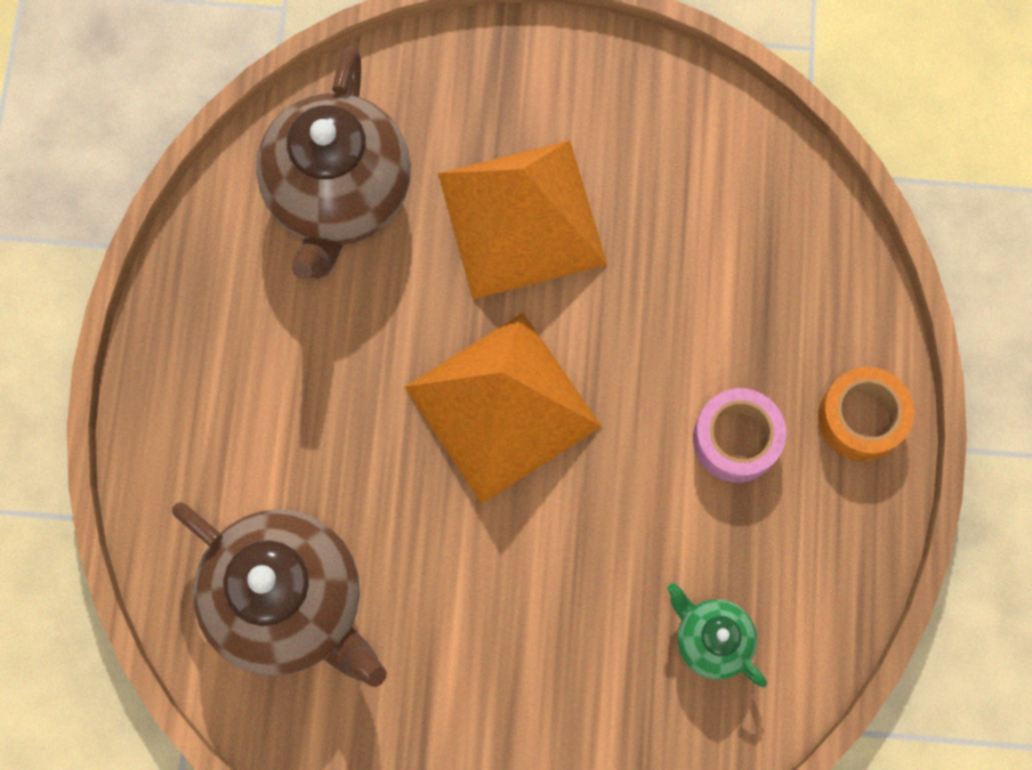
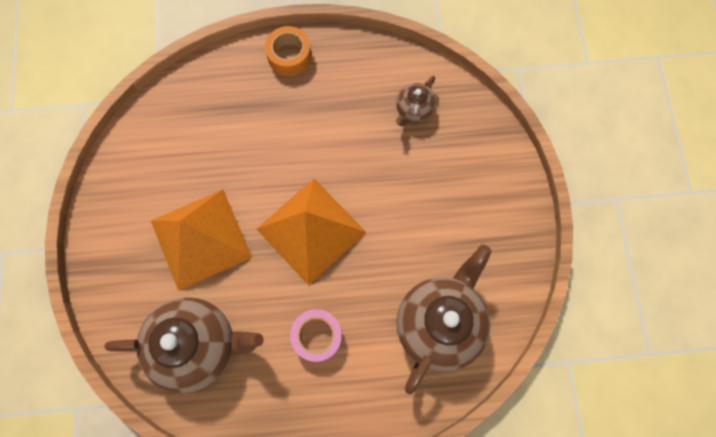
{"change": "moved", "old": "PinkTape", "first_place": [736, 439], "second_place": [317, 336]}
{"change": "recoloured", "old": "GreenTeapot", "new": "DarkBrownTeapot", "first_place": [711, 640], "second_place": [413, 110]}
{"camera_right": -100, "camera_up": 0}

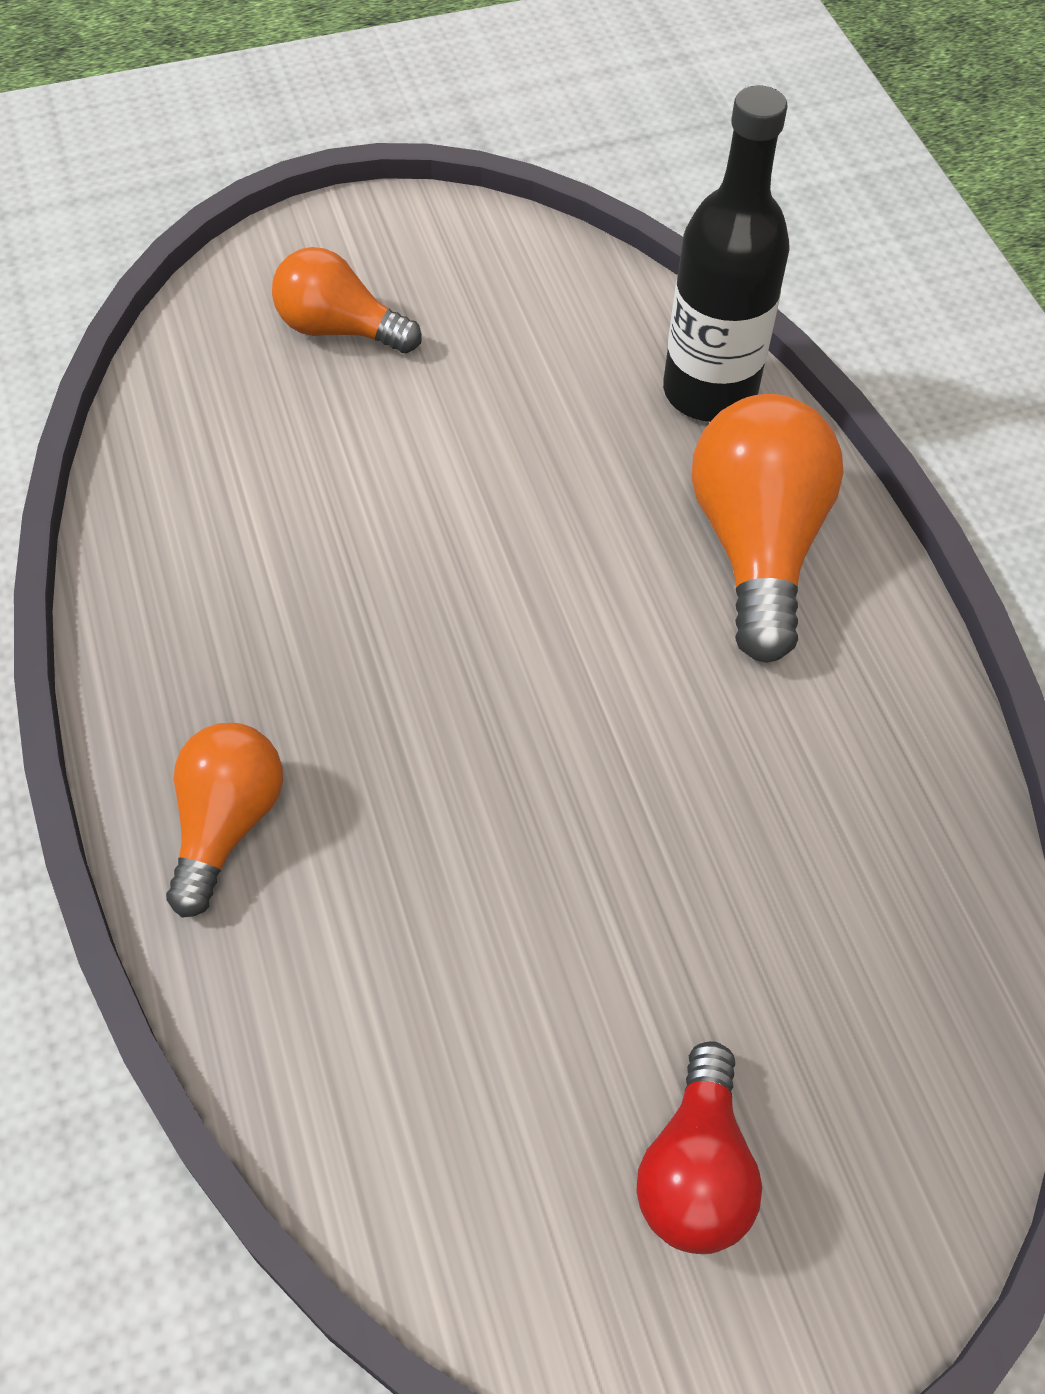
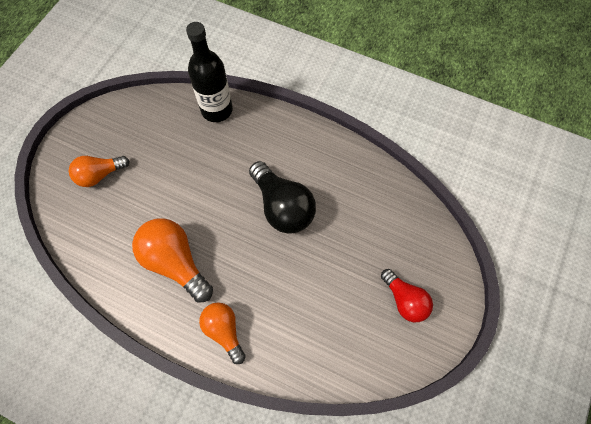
{"change": "added", "new": "EbonyBulb", "second_place": [282, 207]}
{"change": "moved", "old": "OrangeColouredBulb", "first_place": [756, 547], "second_place": [175, 262]}
{"camera_right": -45, "camera_up": 10}

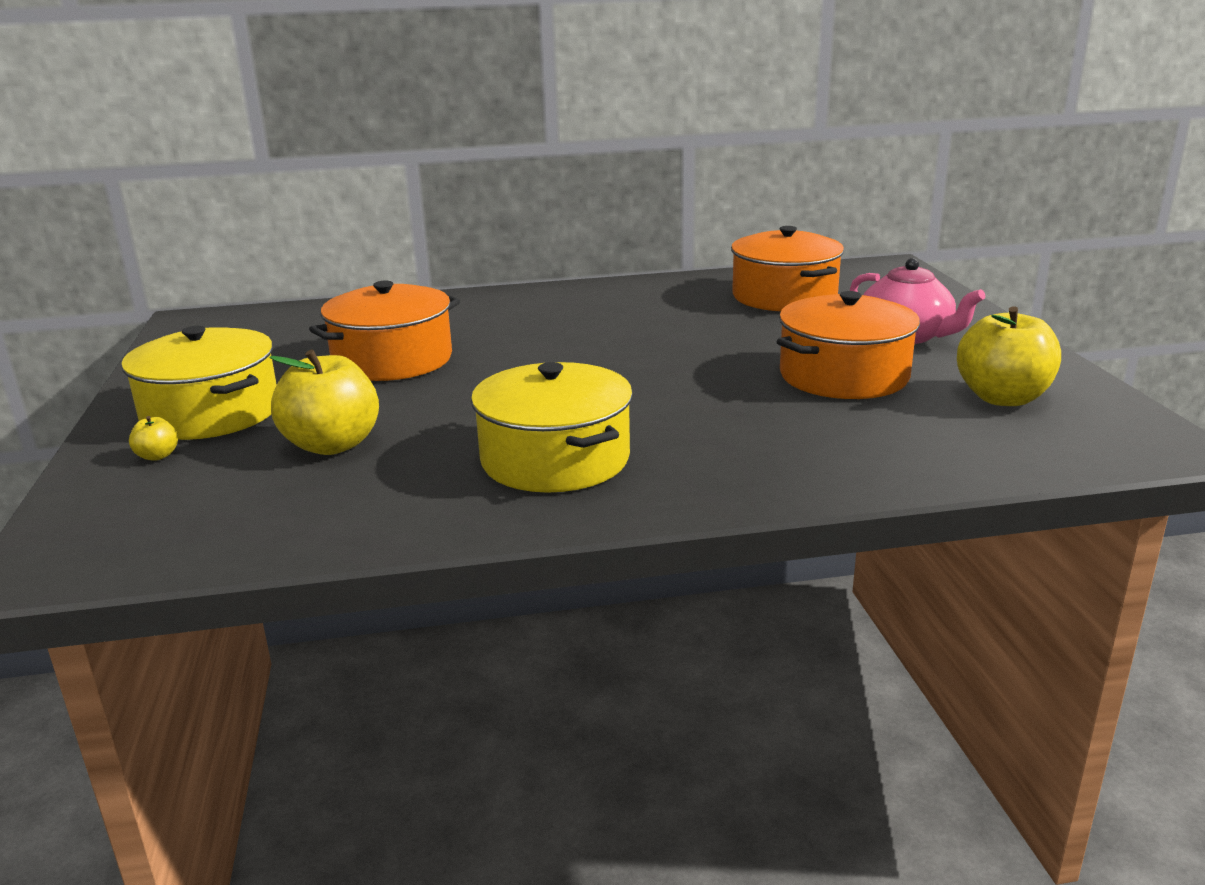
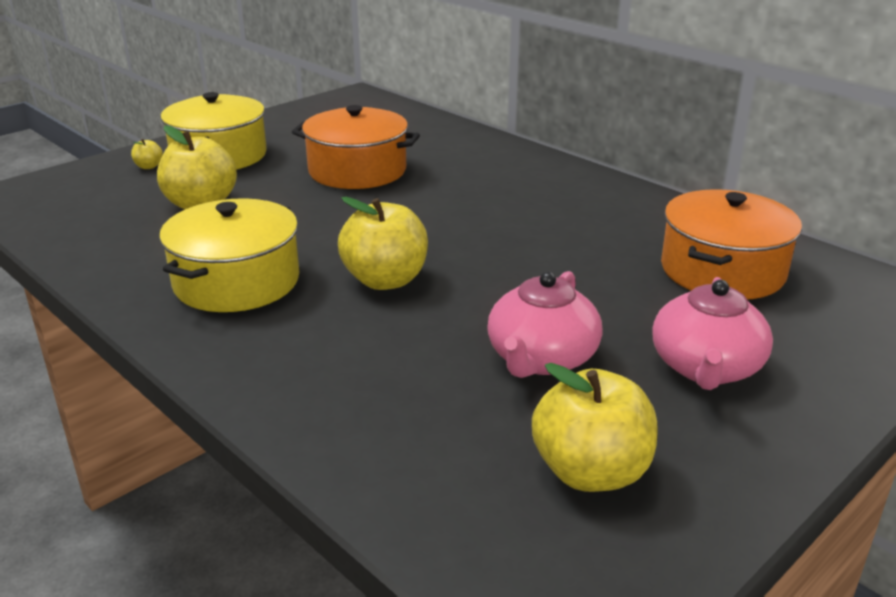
{"change": "added", "new": "BrightYellowApple", "second_place": [385, 280]}
{"change": "replaced", "old": "OrangeColouredCookingPot", "new": "PinkTeapot", "first_place": [843, 376], "second_place": [541, 358]}
{"camera_right": 55, "camera_up": 5}

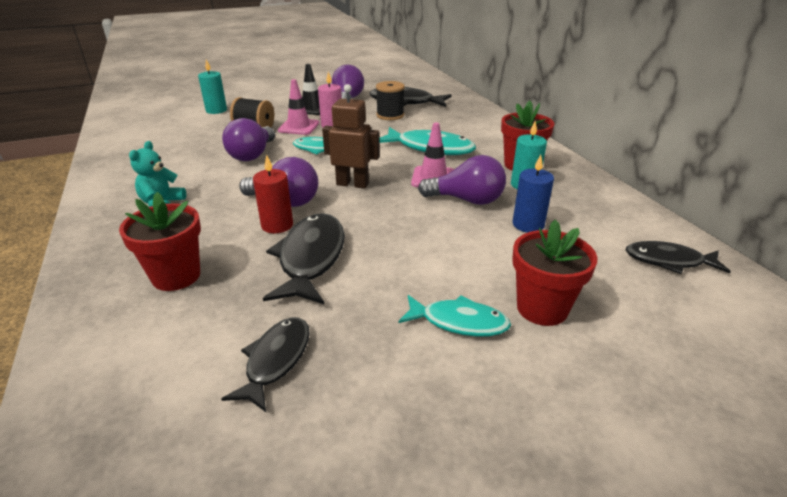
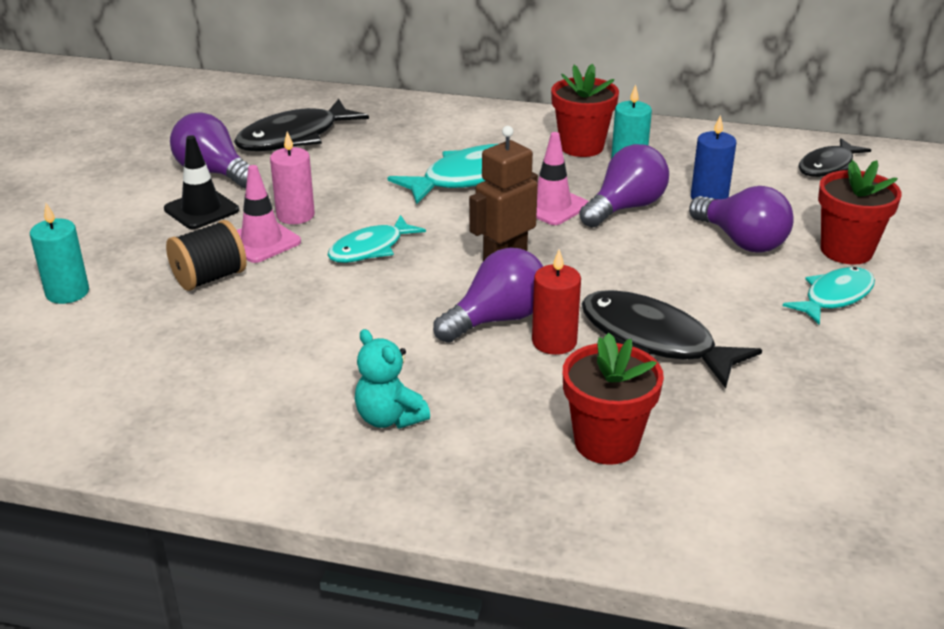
{"change": "removed", "old": "EbonyFishFigure", "first_place": [276, 360]}
{"change": "removed", "old": "EbonyReelOfThread", "first_place": [390, 115]}
{"change": "moved", "old": "RoyalPurpleBulb", "first_place": [252, 155], "second_place": [741, 241]}
{"camera_right": -55, "camera_up": 0}

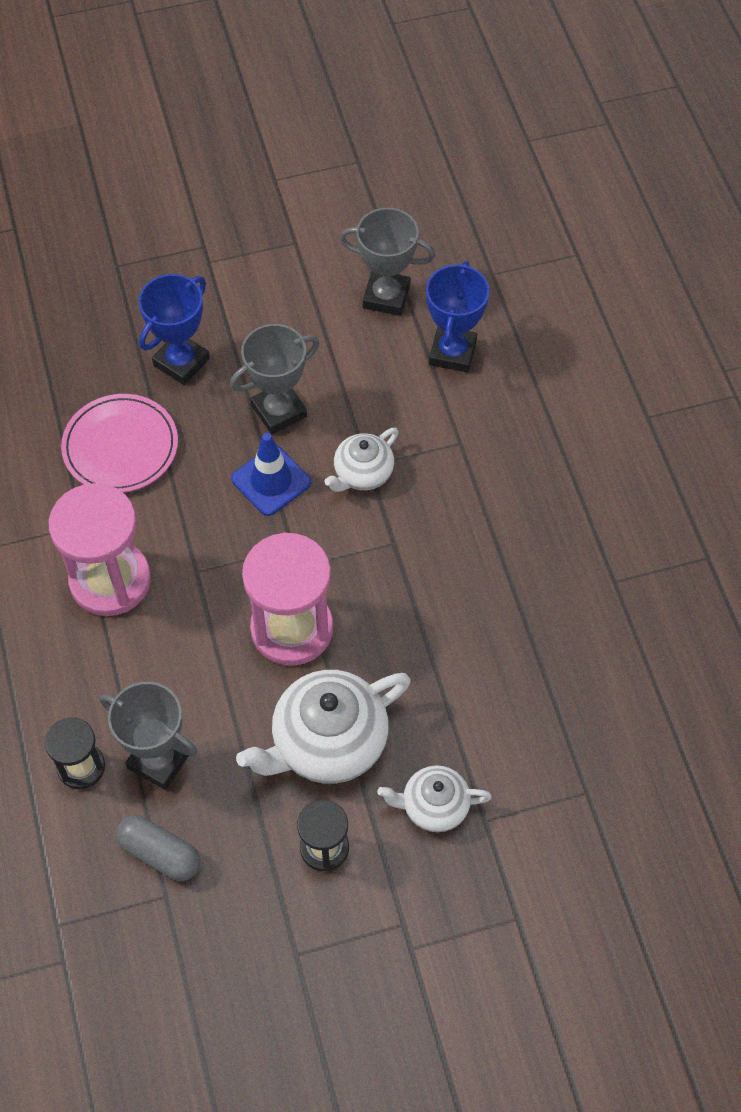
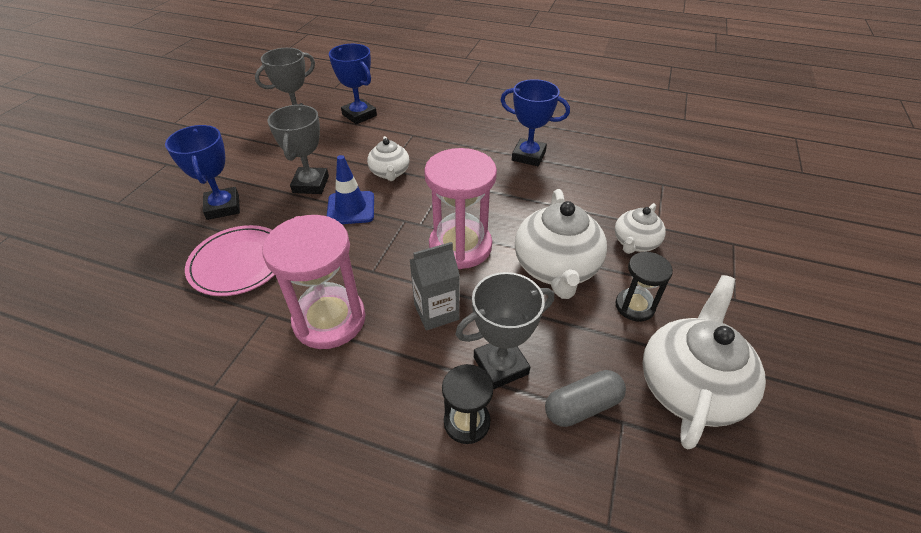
{"change": "added", "new": "GreyCarton", "second_place": [436, 312]}
{"change": "added", "new": "RoyalBlueTrophy", "second_place": [528, 156]}
{"change": "added", "new": "PureWhiteTeapot", "second_place": [689, 386]}
{"camera_right": -55, "camera_up": -15}

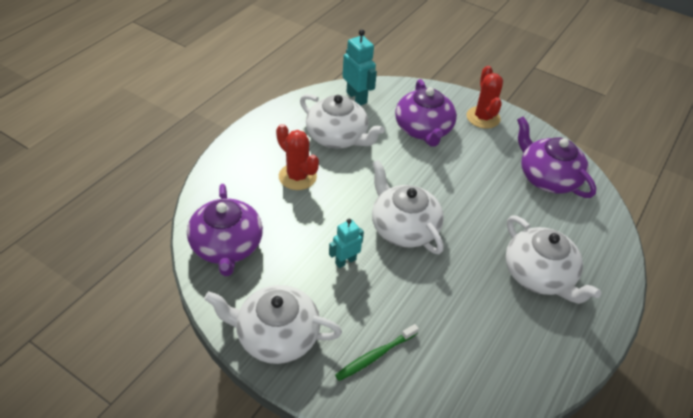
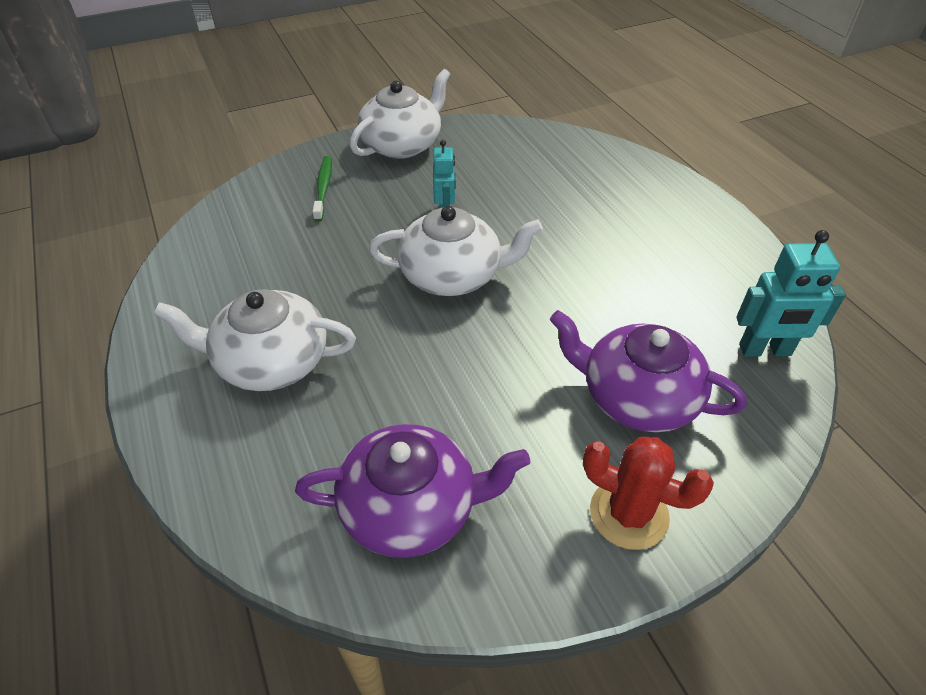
{"change": "removed", "old": "RoyalPurpleTeapot", "first_place": [227, 246]}
{"change": "removed", "old": "RedCactus", "first_place": [297, 177]}
{"change": "removed", "old": "PureWhiteTeapot", "first_place": [338, 137]}
{"camera_right": 125, "camera_up": 0}

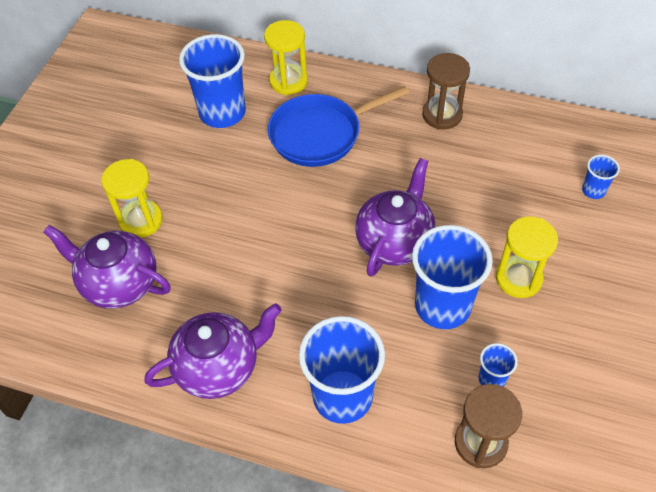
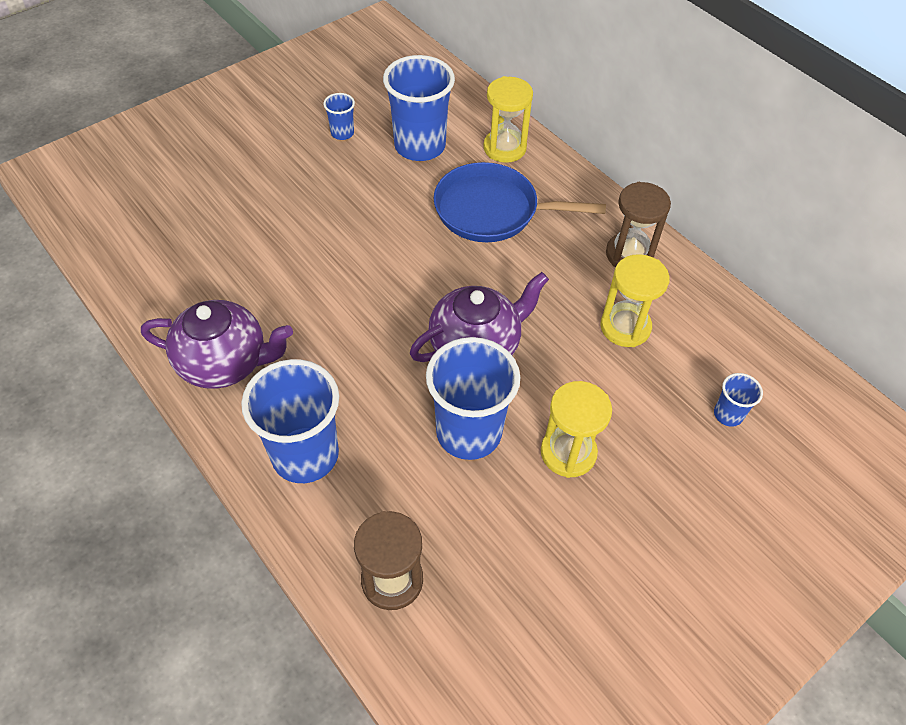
{"change": "removed", "old": "RoyalPurpleTeapot", "first_place": [119, 283]}
{"change": "moved", "old": "BrightYellowHourglass", "first_place": [141, 220], "second_place": [625, 327]}
{"change": "moved", "old": "RoyalBlueTumbler", "first_place": [492, 379], "second_place": [342, 133]}
{"camera_right": 30, "camera_up": 0}

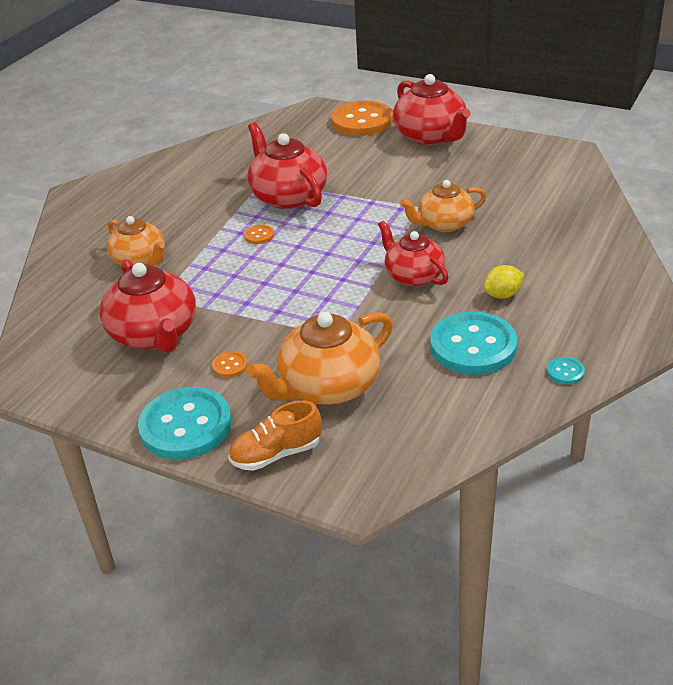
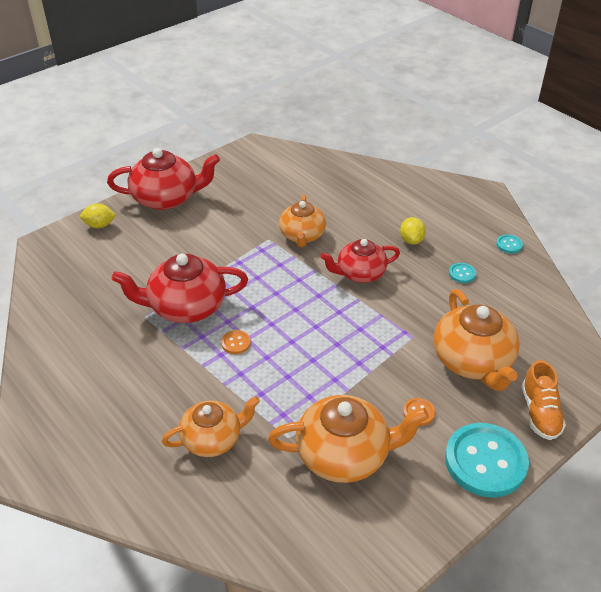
{"change": "replaced", "old": "OrangeColouredButton", "new": "BrightYellowToyLemon", "first_place": [362, 121], "second_place": [100, 225]}
{"change": "recoloured", "old": "RedTeapot", "new": "OrangeColouredTeapot", "first_place": [154, 334], "second_place": [344, 454]}
{"change": "resized", "old": "AquaButton", "first_place": [473, 346], "second_place": [462, 274], "factor": 0.41}
{"camera_right": -70, "camera_up": 5}

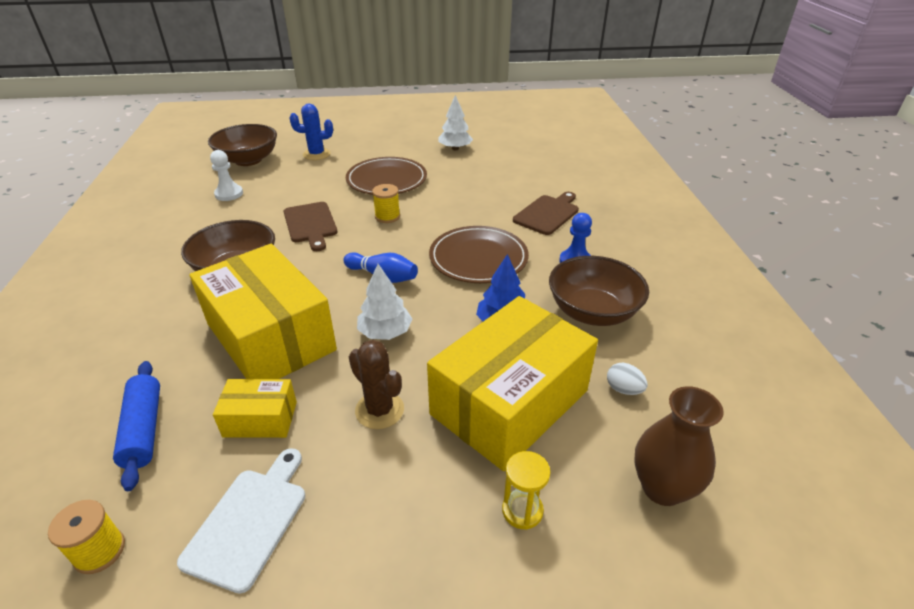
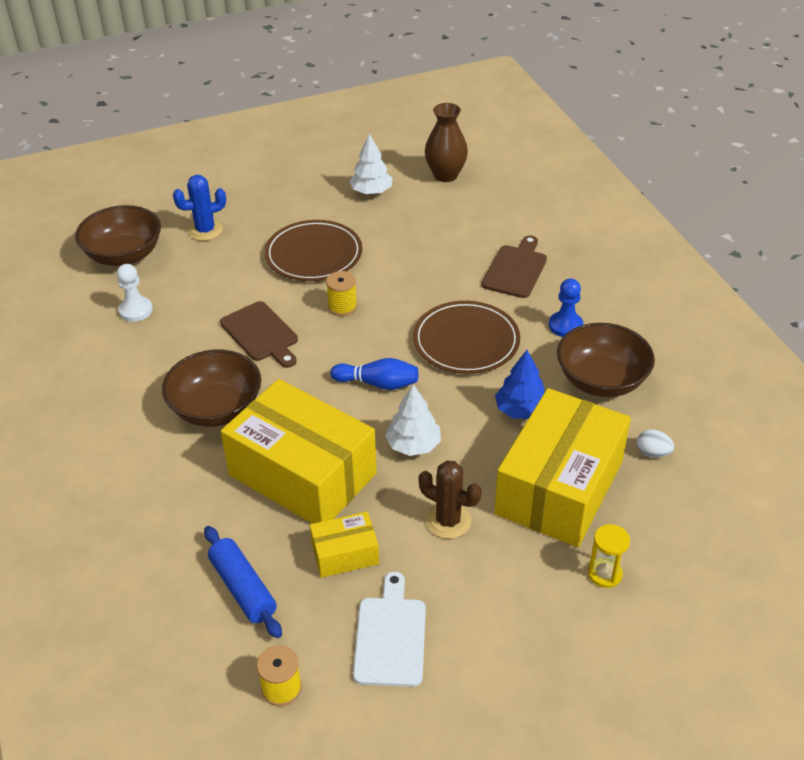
{"change": "moved", "old": "DarkBrownVase", "first_place": [662, 488], "second_place": [445, 175]}
{"camera_right": -15, "camera_up": 5}

